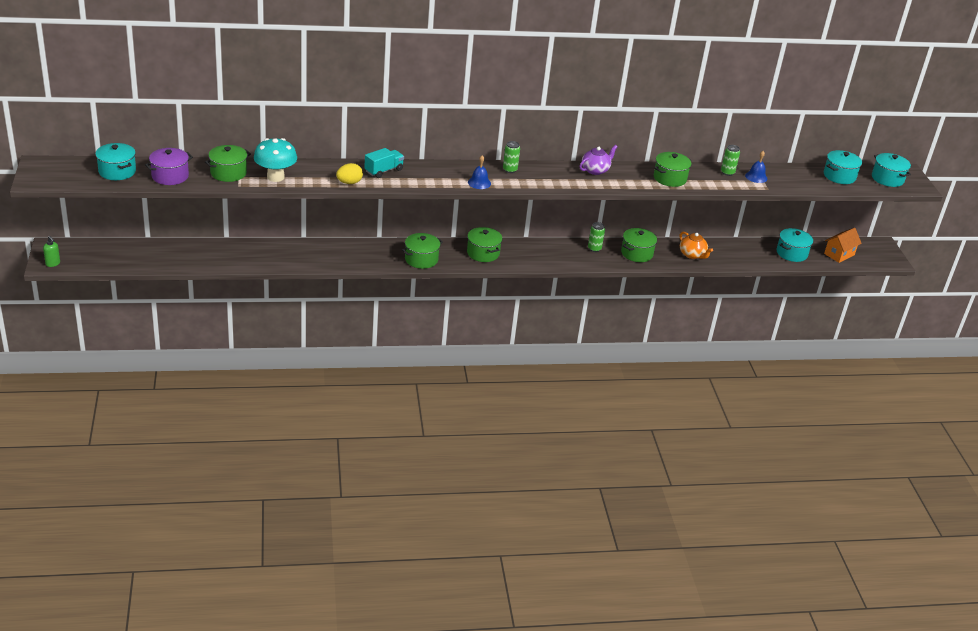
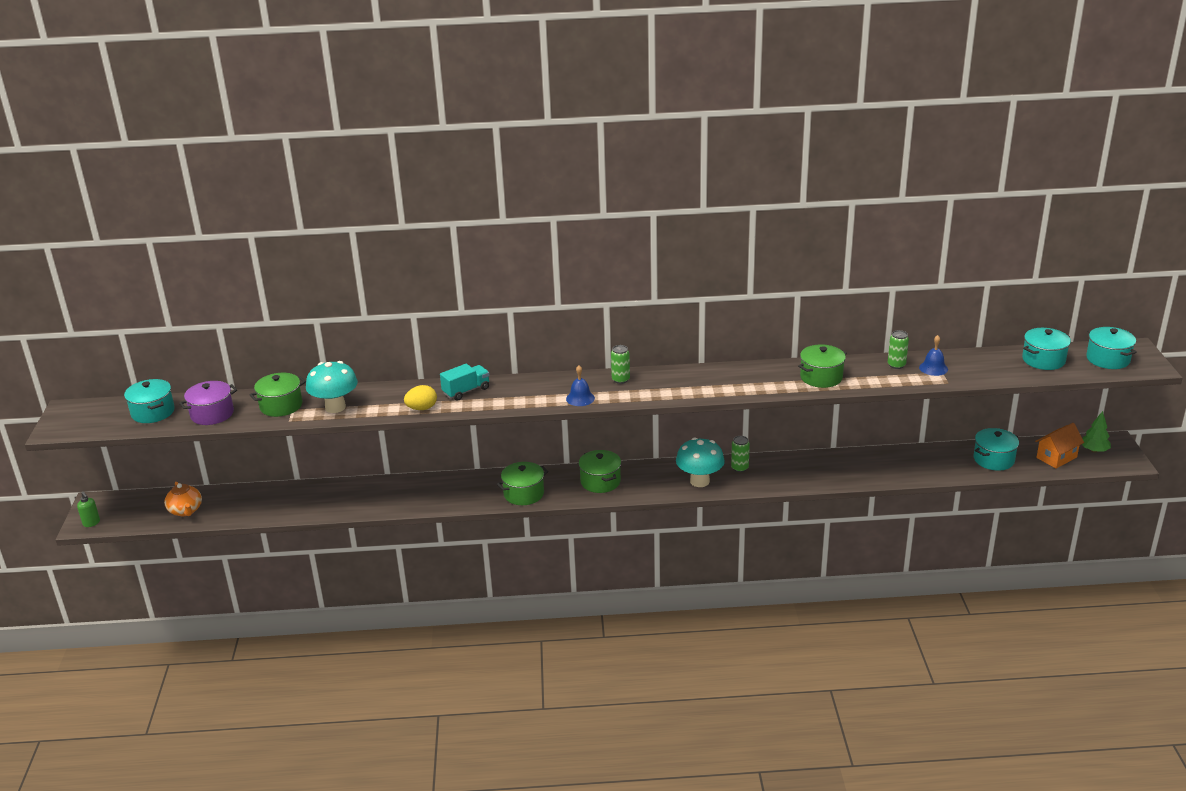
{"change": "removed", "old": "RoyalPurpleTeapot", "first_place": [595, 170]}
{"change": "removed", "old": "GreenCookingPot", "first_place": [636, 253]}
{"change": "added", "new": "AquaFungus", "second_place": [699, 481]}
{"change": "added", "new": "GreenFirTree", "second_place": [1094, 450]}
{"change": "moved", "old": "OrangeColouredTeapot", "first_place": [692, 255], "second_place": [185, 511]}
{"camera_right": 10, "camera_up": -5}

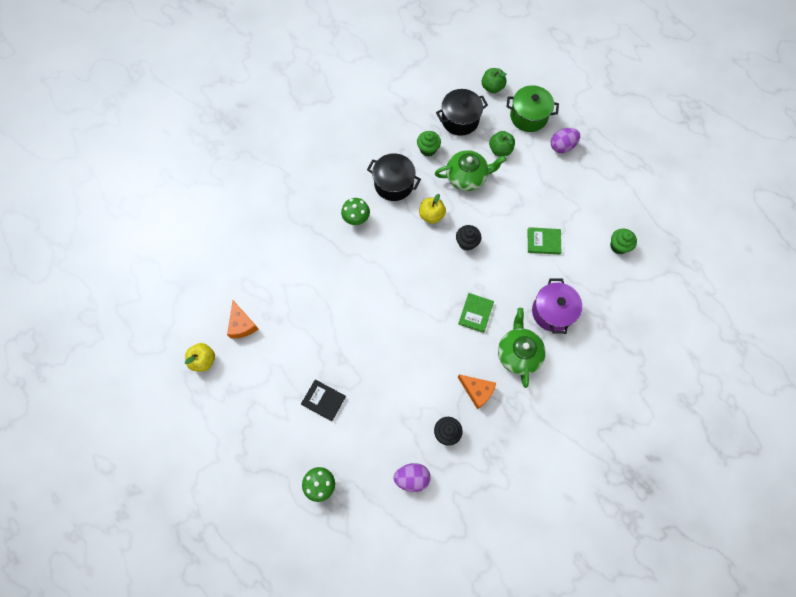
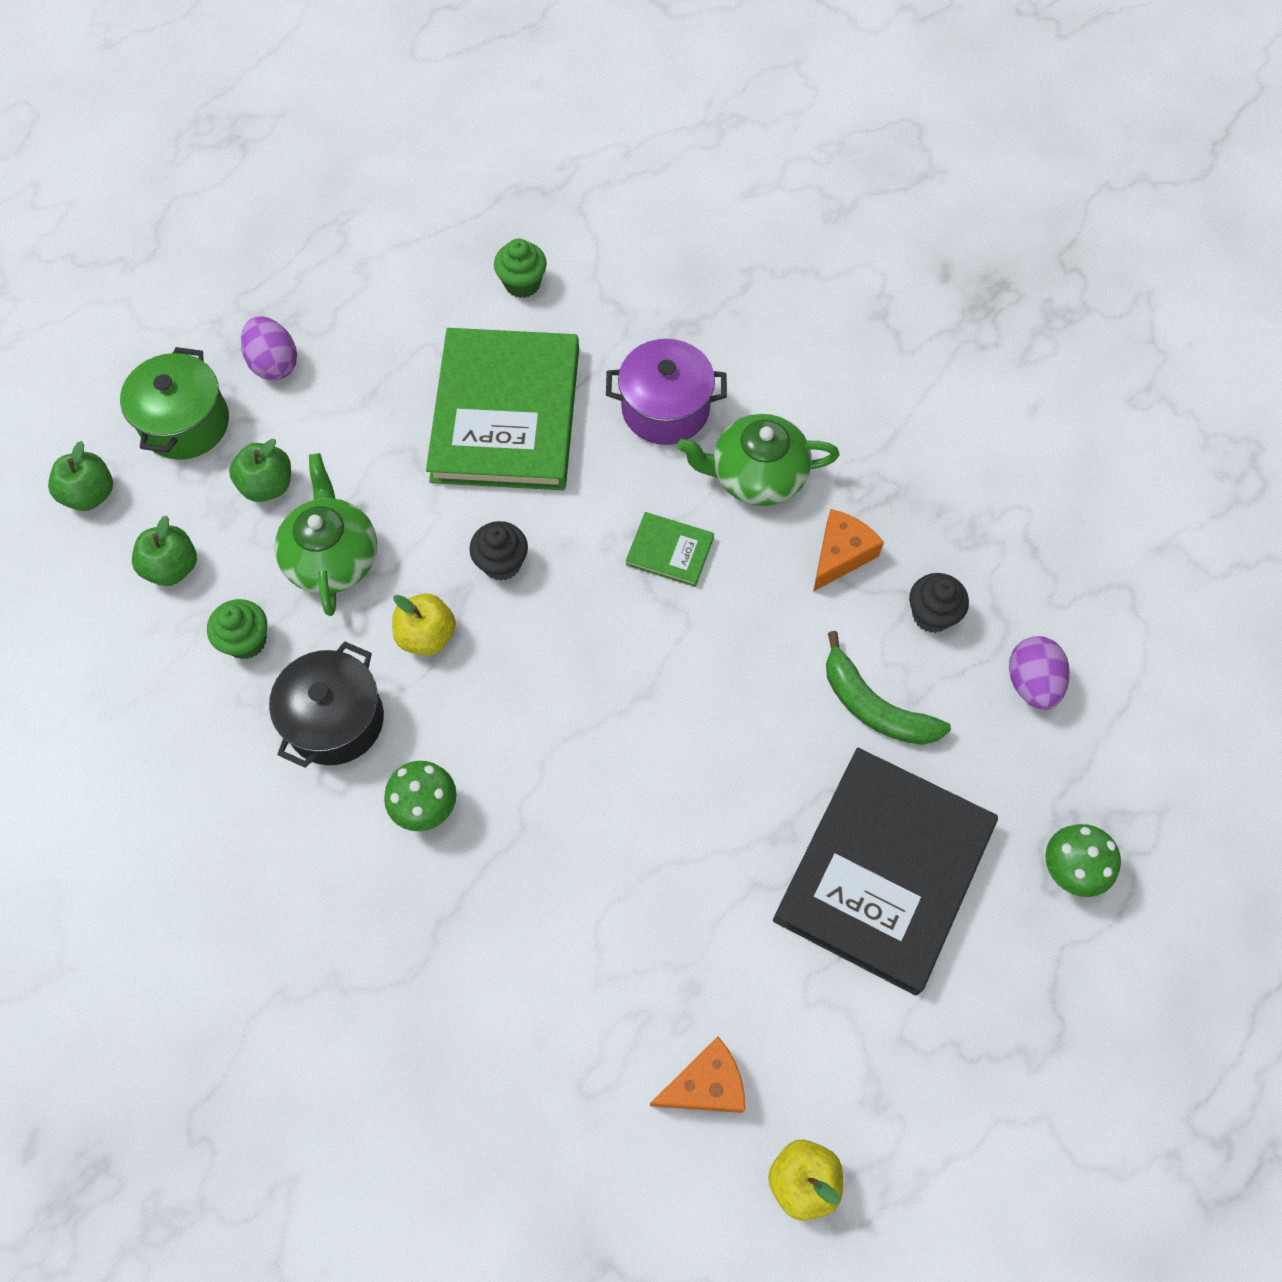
{"change": "added", "new": "GreenBanana", "second_place": [874, 706]}
{"change": "replaced", "old": "EbonyCookingPot", "new": "GreenApple", "first_place": [460, 120], "second_place": [172, 567]}
{"change": "resized", "old": "EbonyHardback", "first_place": [323, 400], "second_place": [883, 871], "factor": 2.39}
{"change": "resized", "old": "GreenHardback", "first_place": [543, 241], "second_place": [506, 414], "factor": 2.39}
{"camera_right": -90, "camera_up": -5}

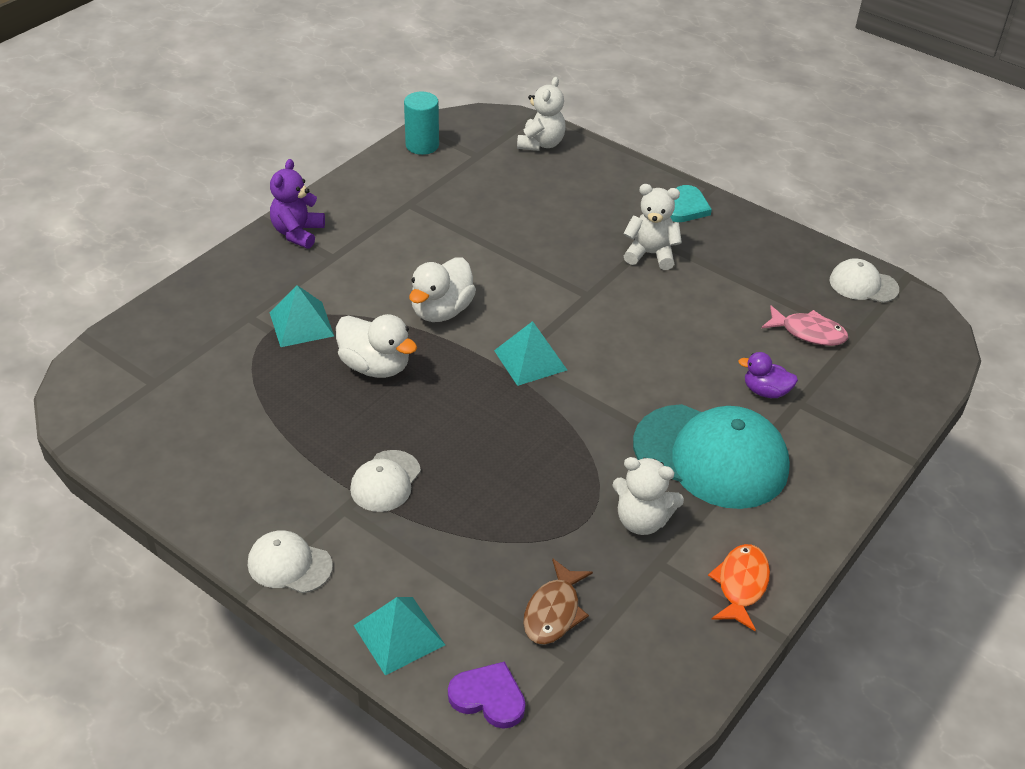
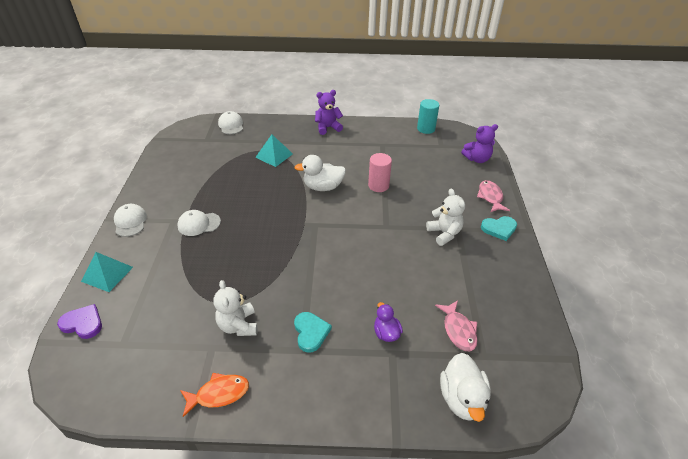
{"change": "removed", "old": "AquaSolidPyramid", "first_place": [530, 360]}
{"change": "removed", "old": "DarkBrownFishFigure", "first_place": [554, 611]}
{"change": "added", "new": "PinkCylinderShape", "second_place": [378, 185]}
{"change": "added", "new": "PinkFishFigure", "second_place": [490, 197]}
{"change": "moved", "old": "PureWhiteToyDuck", "first_place": [375, 366], "second_place": [462, 398]}
{"change": "moved", "old": "PureWhitePeakedCap", "first_place": [863, 285], "second_place": [231, 125]}
{"change": "replaced", "old": "AquaPeakedCap", "new": "AquaHeart", "first_place": [711, 456], "second_place": [311, 332]}
{"change": "recoloured", "old": "PureWhiteTeddy", "new": "RoyalPurpleTeddy", "first_place": [541, 144], "second_place": [477, 159]}
{"change": "turned", "old": "RoyalPurpleHeart", "first_place": [488, 697], "second_place": [83, 323], "degrees": -60}
{"camera_right": 55, "camera_up": 0}

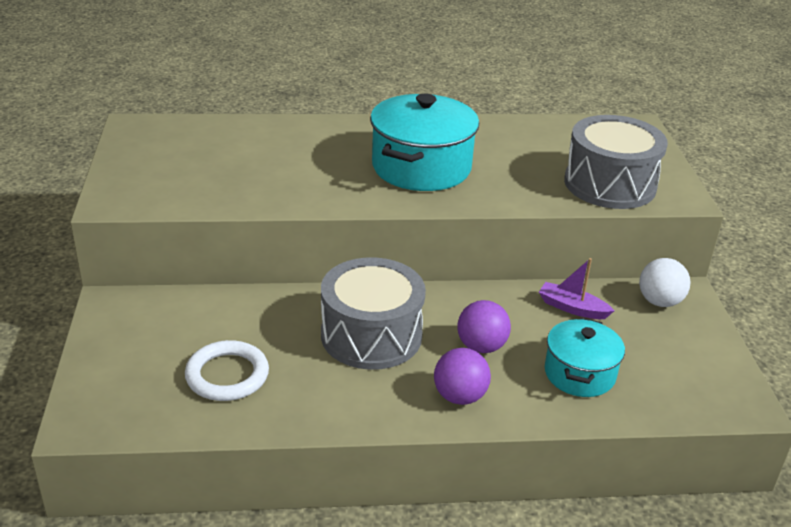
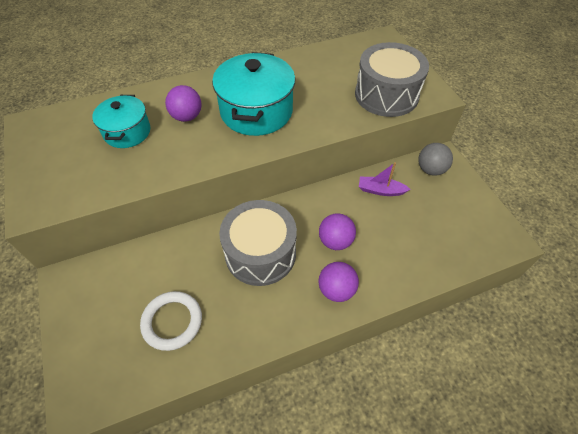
{"change": "added", "new": "RoyalPurpleSphere", "second_place": [187, 117]}
{"change": "moved", "old": "AquaCookingPot", "first_place": [579, 374], "second_place": [127, 132]}
{"change": "recoloured", "old": "PureWhiteSphere", "new": "GreySphere", "first_place": [659, 301], "second_place": [430, 169]}
{"camera_right": -15, "camera_up": 20}

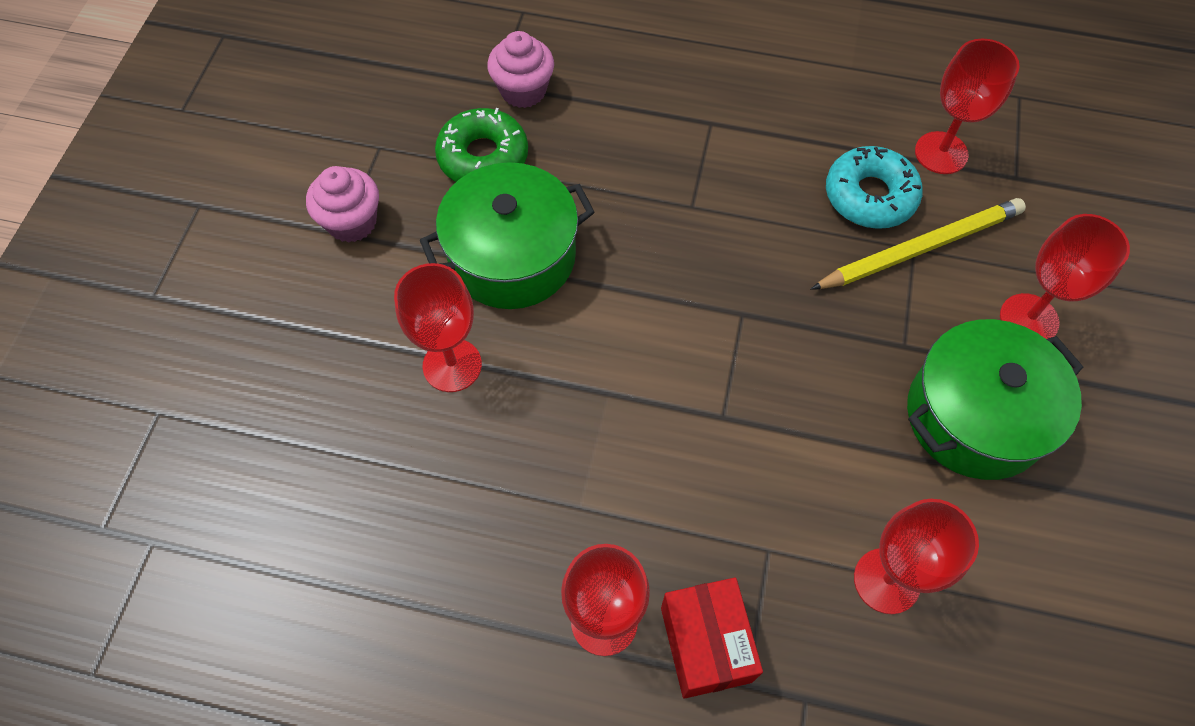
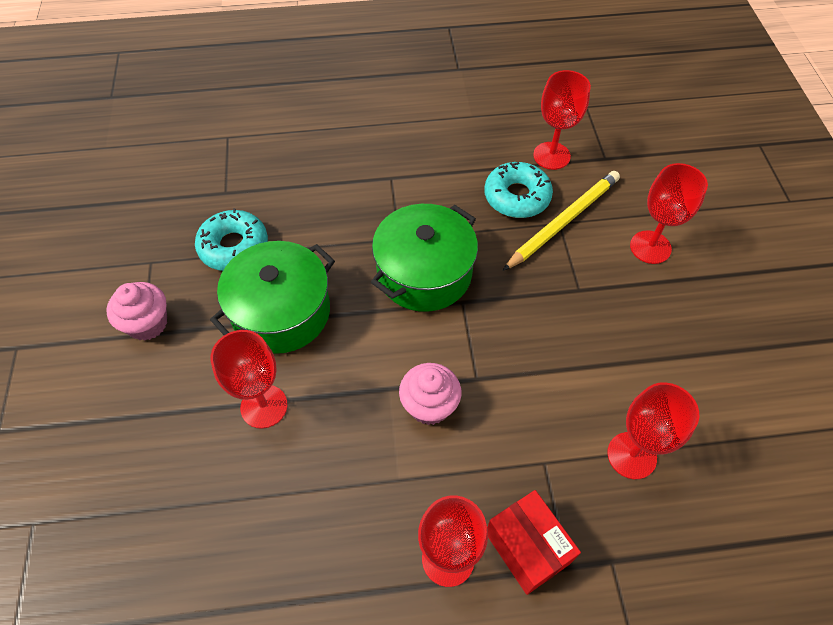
{"change": "moved", "old": "PinkFairyCake", "first_place": [523, 91], "second_place": [429, 405]}
{"change": "moved", "old": "GreenCookingPot", "first_place": [974, 416], "second_place": [424, 273]}
{"change": "recoloured", "old": "GreenGlazedDonut", "new": "AquaGlazedDonut", "first_place": [483, 157], "second_place": [234, 247]}
{"camera_right": -20, "camera_up": -5}

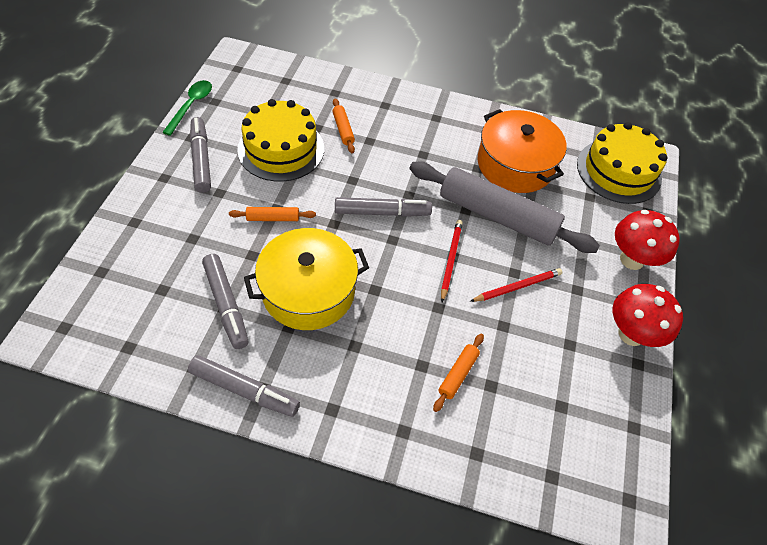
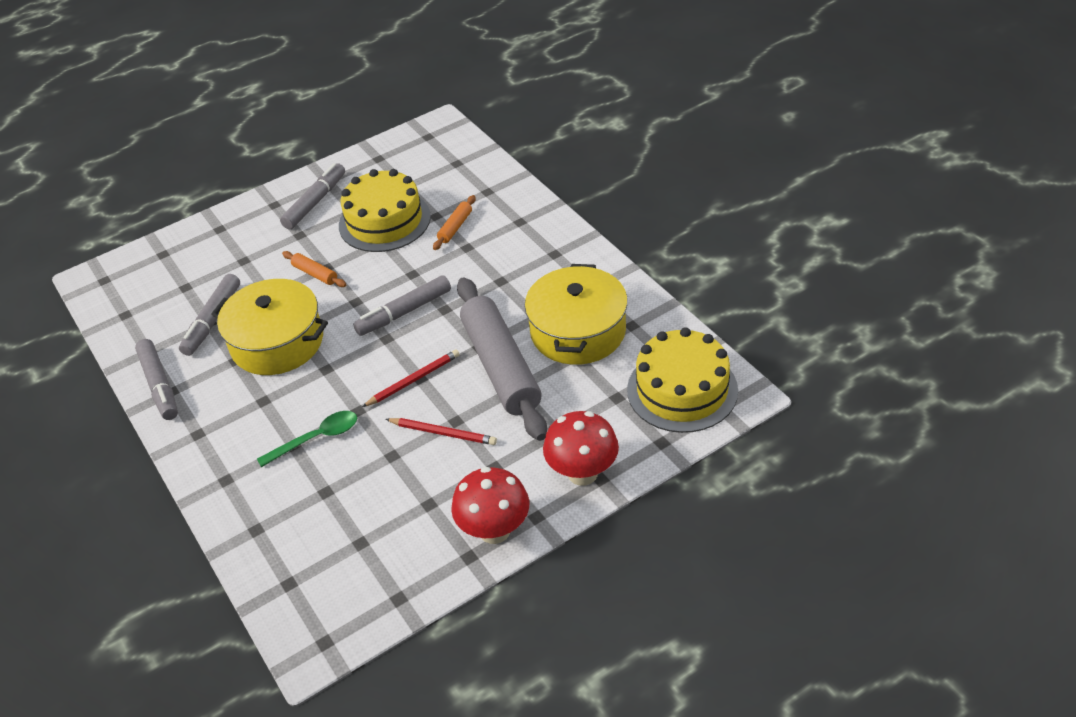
{"change": "removed", "old": "OrangeColouredDoughRoller", "first_place": [458, 374]}
{"change": "moved", "old": "GreenTeaspoon", "first_place": [191, 106], "second_place": [316, 438]}
{"change": "recoloured", "old": "OrangeColouredCookingPot", "new": "BrightYellowCookingPot", "first_place": [515, 164], "second_place": [578, 331]}
{"change": "turned", "old": "GreyMarker", "first_place": [382, 212], "second_place": [404, 312], "degrees": 105}
{"camera_right": 50, "camera_up": -10}

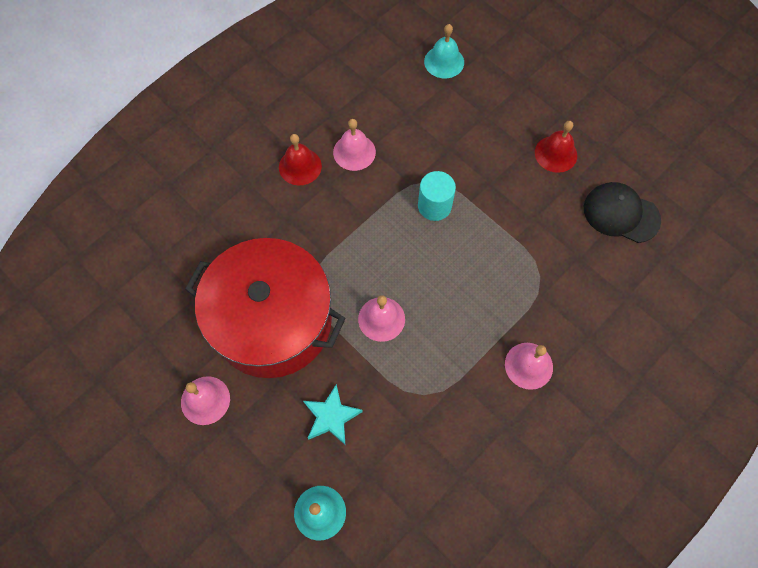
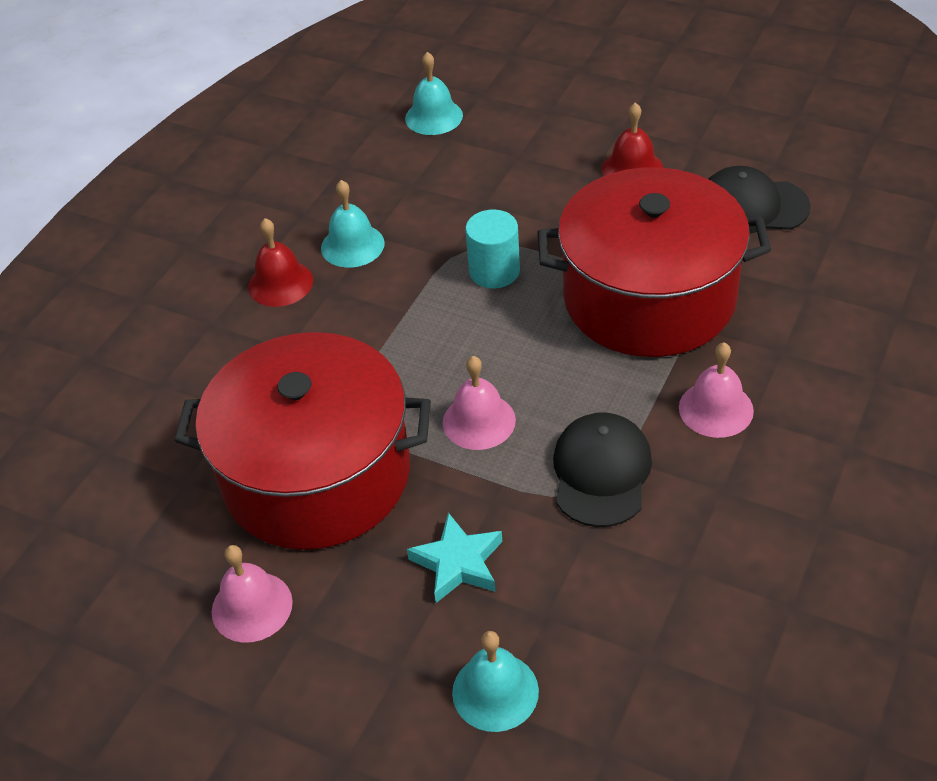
{"change": "added", "new": "RedCookingPot", "second_place": [649, 297]}
{"change": "added", "new": "EbonyPeakedCap", "second_place": [601, 472]}
{"change": "recoloured", "old": "PinkBell", "new": "AquaBell", "first_place": [354, 152], "second_place": [352, 245]}
{"camera_right": -15, "camera_up": -20}

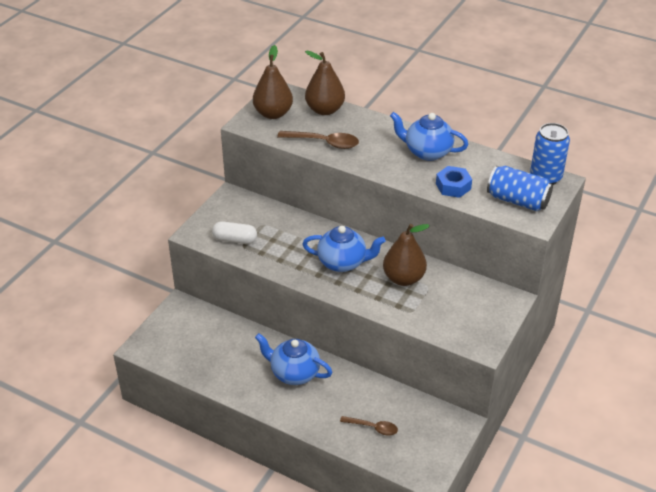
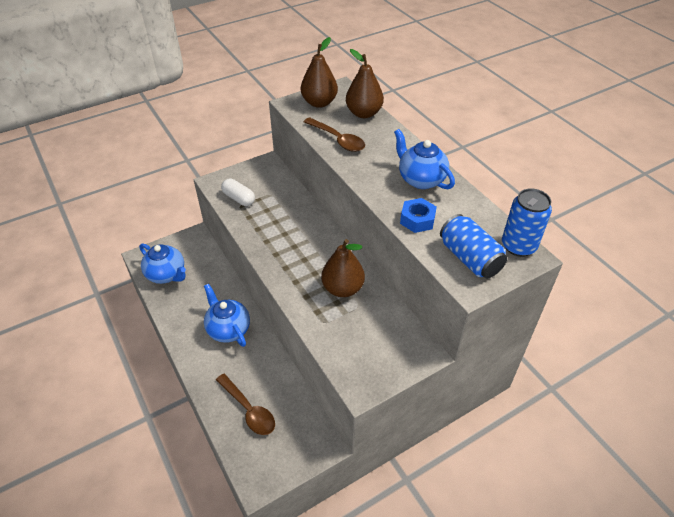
{"change": "moved", "old": "RoyalBlueTeapot", "first_place": [343, 263], "second_place": [166, 274]}
{"change": "resized", "old": "DarkBrownTeaspoon", "first_place": [373, 428], "second_place": [249, 410], "factor": 1.53}
{"camera_right": 30, "camera_up": 5}

